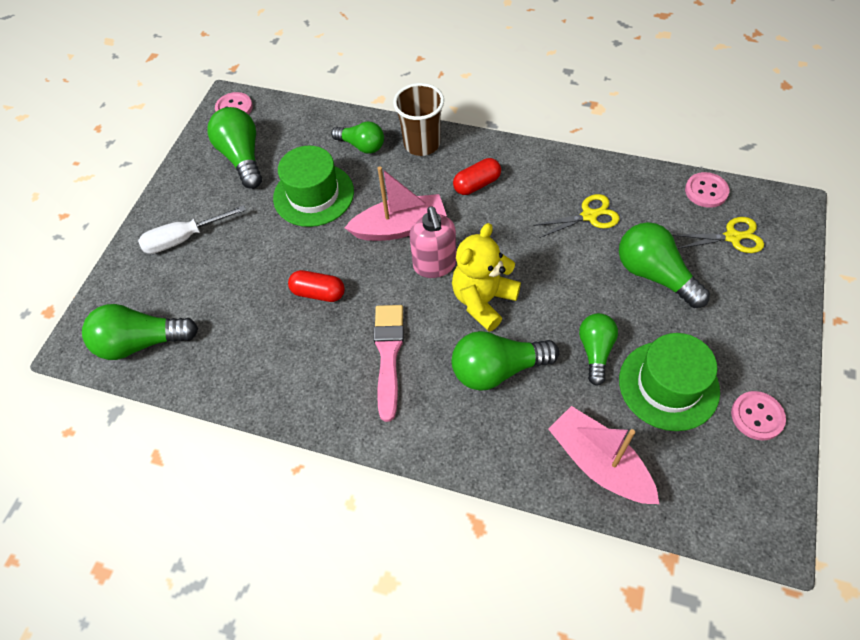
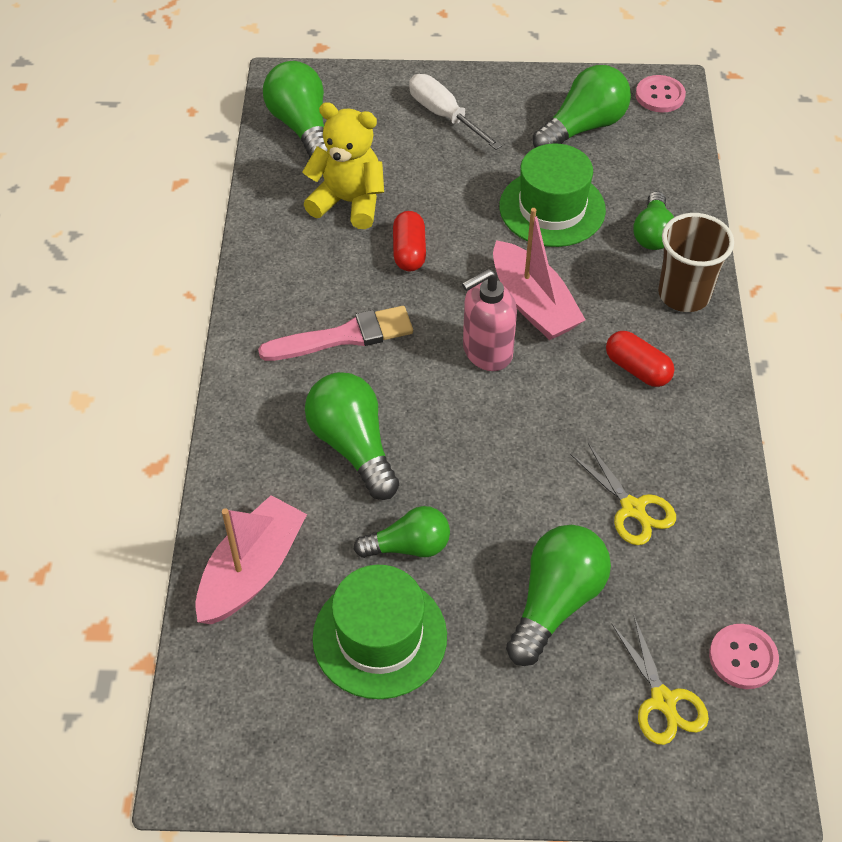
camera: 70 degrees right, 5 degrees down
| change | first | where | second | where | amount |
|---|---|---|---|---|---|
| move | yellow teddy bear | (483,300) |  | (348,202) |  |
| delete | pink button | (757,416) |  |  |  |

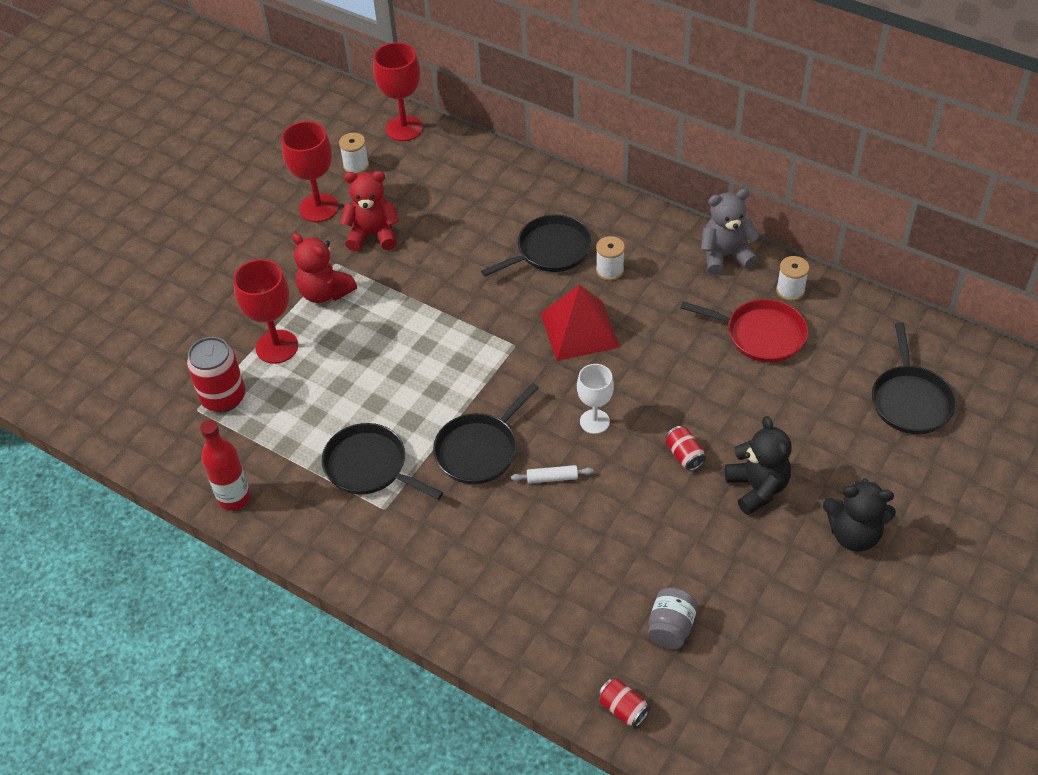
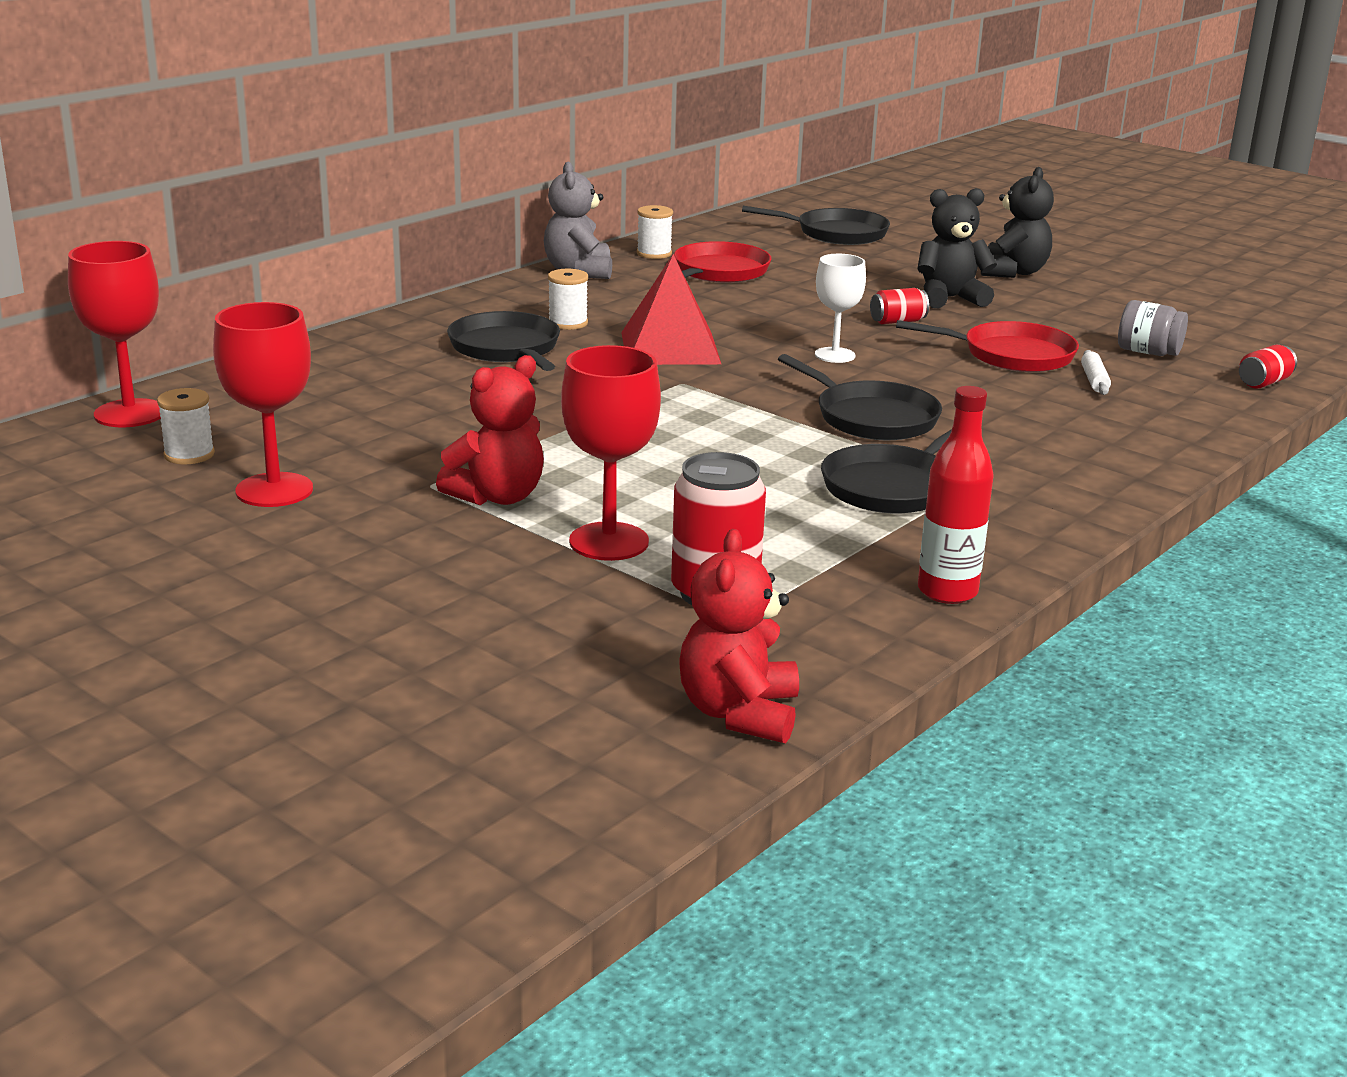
camera: 85 degrees left, 25 degrees down
| change | first | where | second | where | amount |
|---|---|---|---|---|---|
| move | red teddy bear | (373,235) |  | (739,713) |  |
| move | white rolling pin | (552,478) |  | (1094,380) |  |
| insert |  |  | red pan | (1012,355) |  |

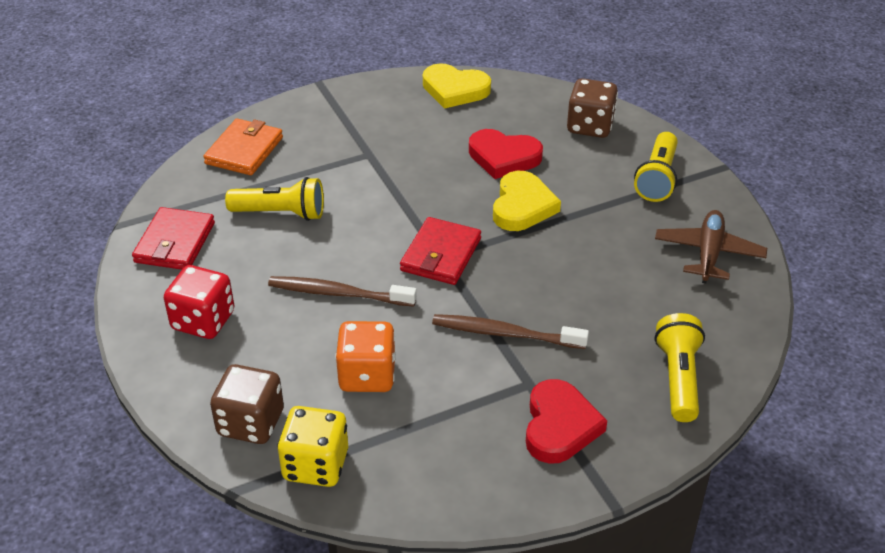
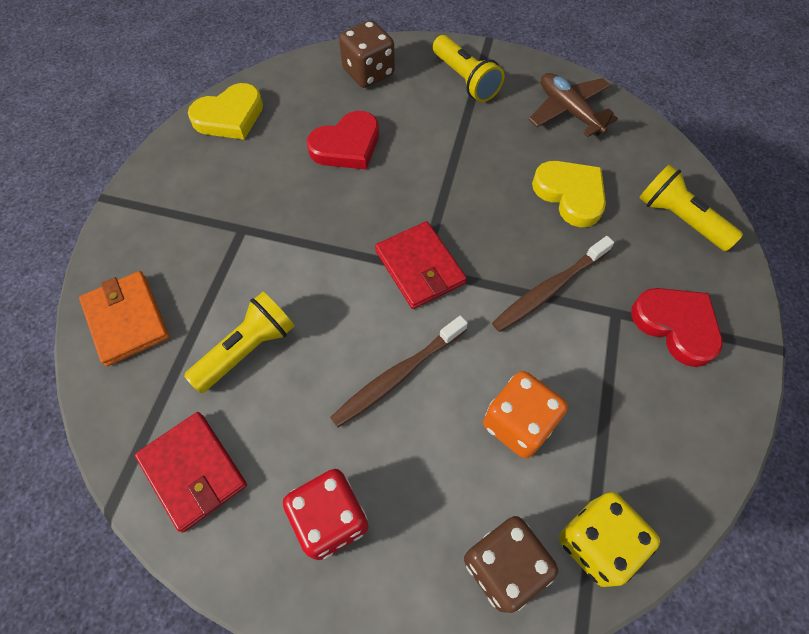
camera: 50 degrees left, 20 degrees up
| change | first | where | second | where | amount |
|---|---|---|---|---|---|
| move | yellow heart | (522,206) |  | (570,194) |  |

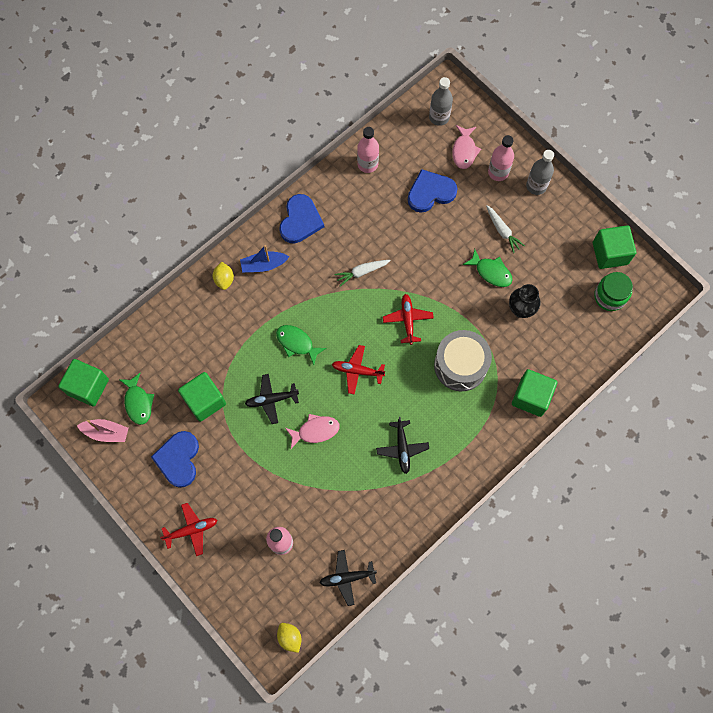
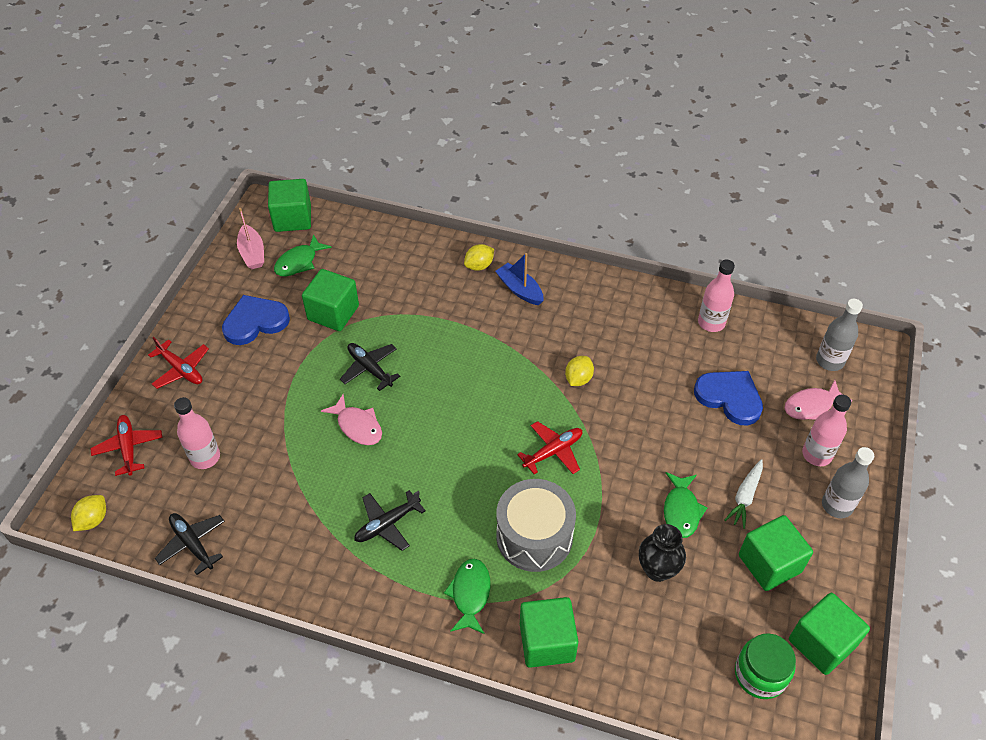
camera: 60 degrees right, 20 degrees down
| change | first | where | second | where | amount |
|---|---|---|---|---|---|
| move | green fish | (297,343) |  | (470,594) |  |
| delete | blue heart | (300,221) |  |  |  |
| move | red plane | (357,371) |  | (129,447) |  |
| replace | white carrot | (362,272) | yellow lemon | (578,379) |  |
| insert |  |  | green cube | (769,563) |  |

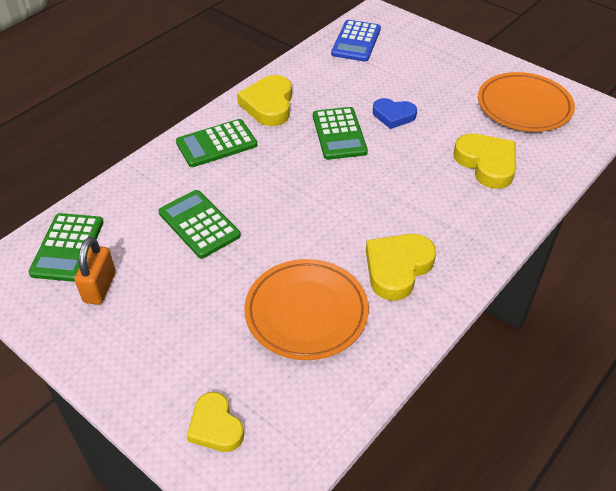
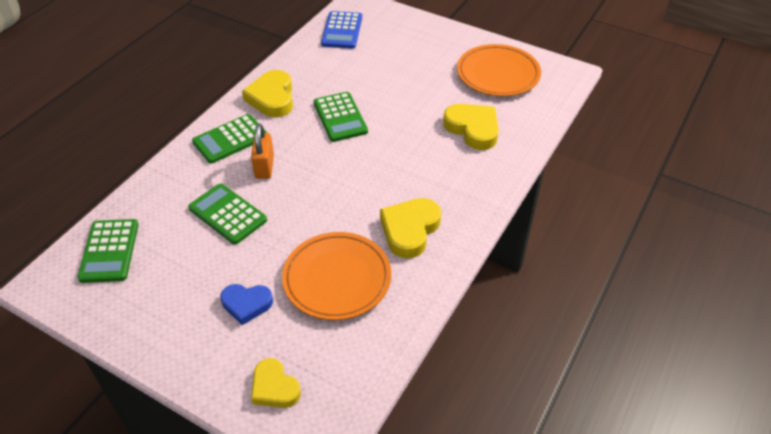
camera: 10 degrees left, 0 degrees up
| change | first | where | second | where | amount |
|---|---|---|---|---|---|
| move | orange padlock | (100,287) |  | (264,167) |  |
| move | blue heart | (393,116) |  | (246,304) |  |

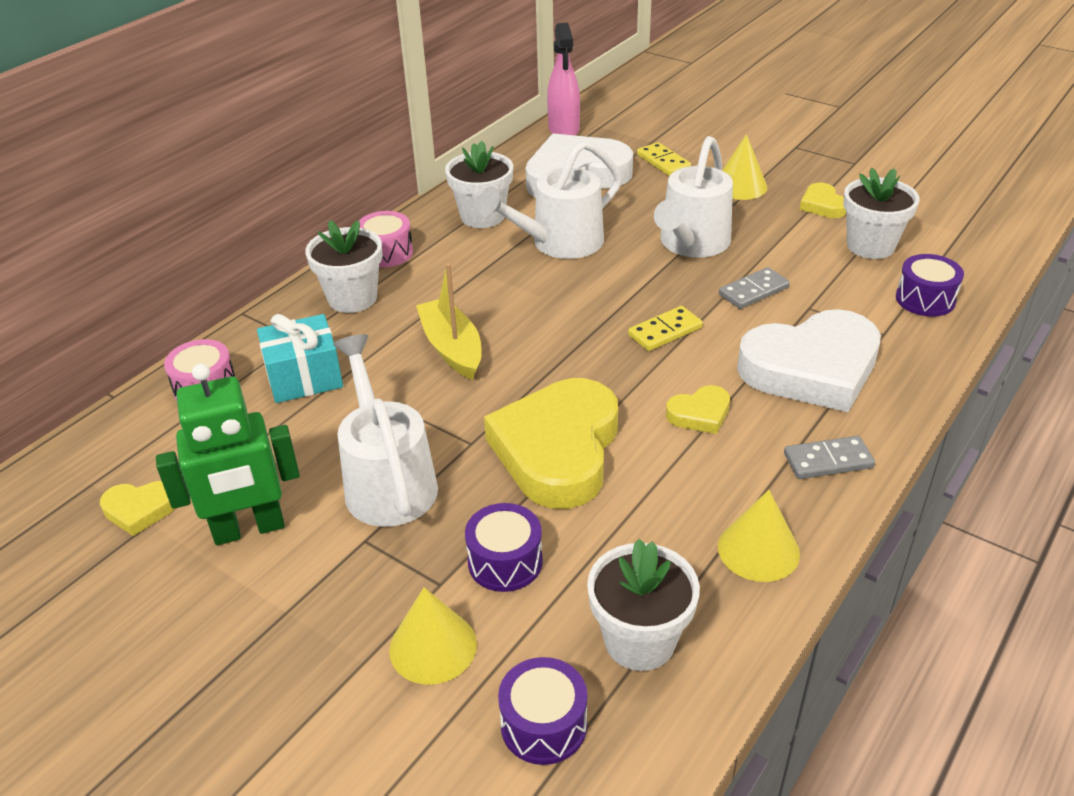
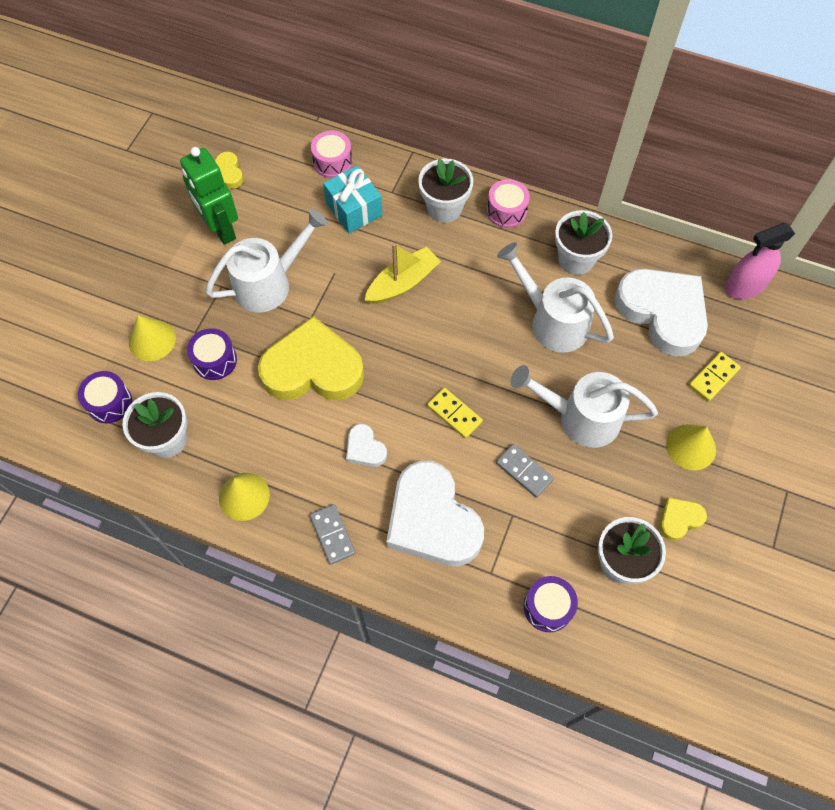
camera: 75 degrees right, 25 degrees up
| change | first | where | second | where | amount |
|---|---|---|---|---|---|
| recolor | yellow heart | (700,414) | white heart | (365,448) |  |

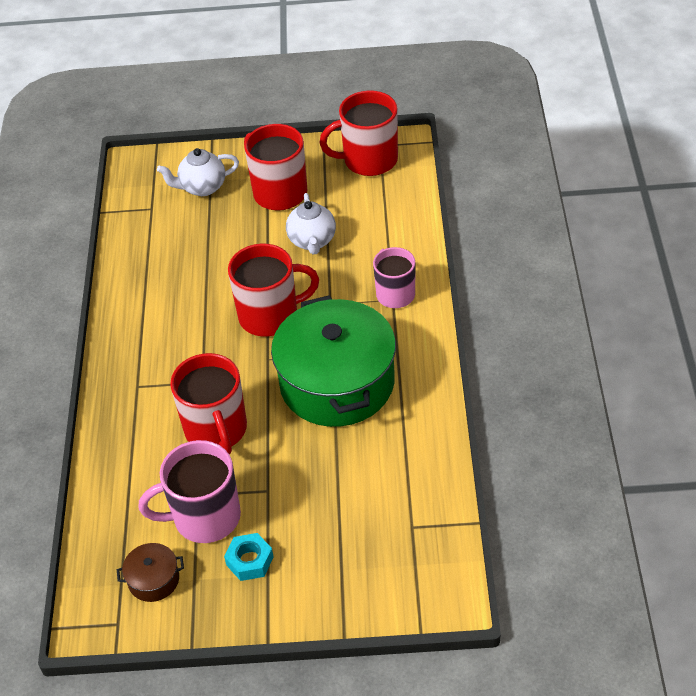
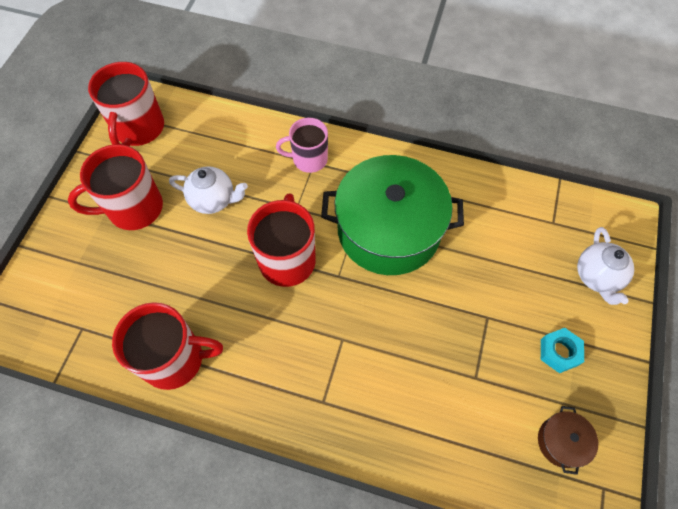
camera: 75 degrees left, 15 degrees up
| change | first | where | second | where | amount |
|---|---|---|---|---|---|
| delete | pink mug | (205,517) |  |  |  |
| move | white teapot | (202,187) |  | (597,277) |  |
| move | red mug | (216,430) |  | (174,359) |  |

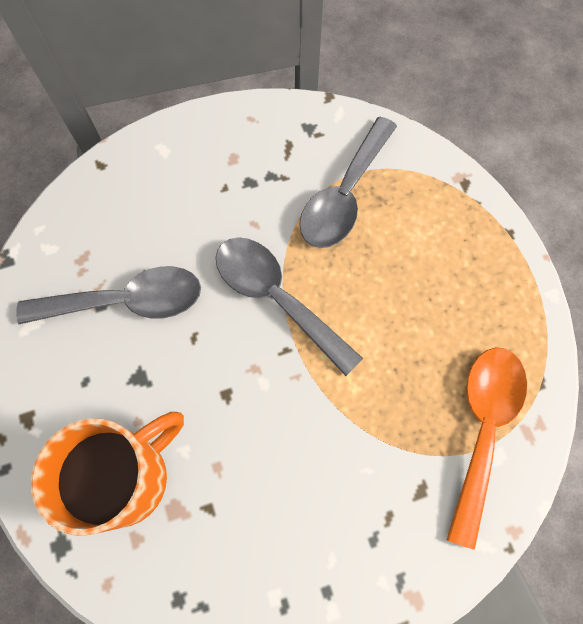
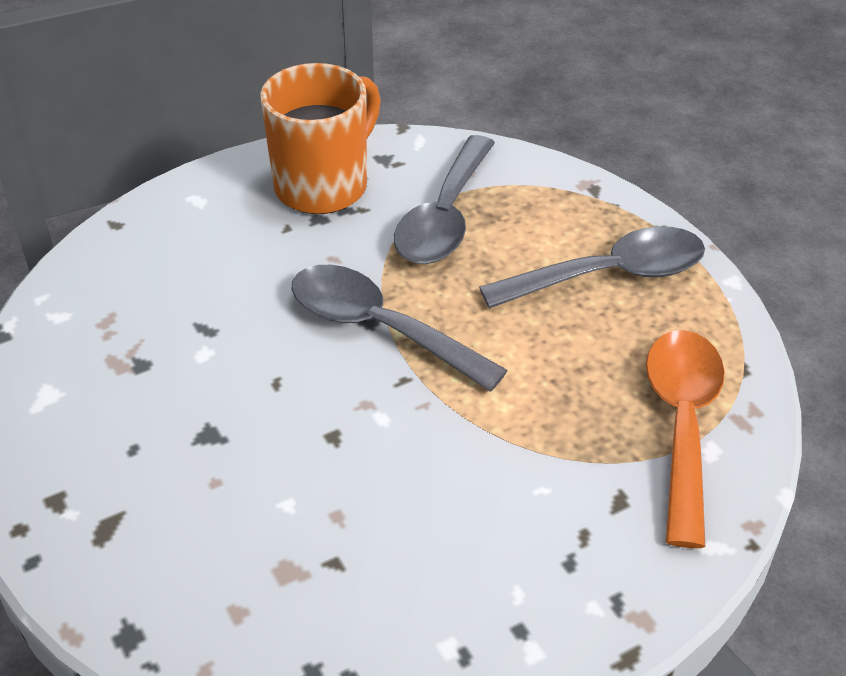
camera: 10 degrees left, 25 degrees down
| change | first | where | second | where | amount |
|---|---|---|---|---|---|
| move | grey spoon | (126,302) |  | (609,275) |  |
| move | orange mug | (128,477) |  | (324,185) |  |

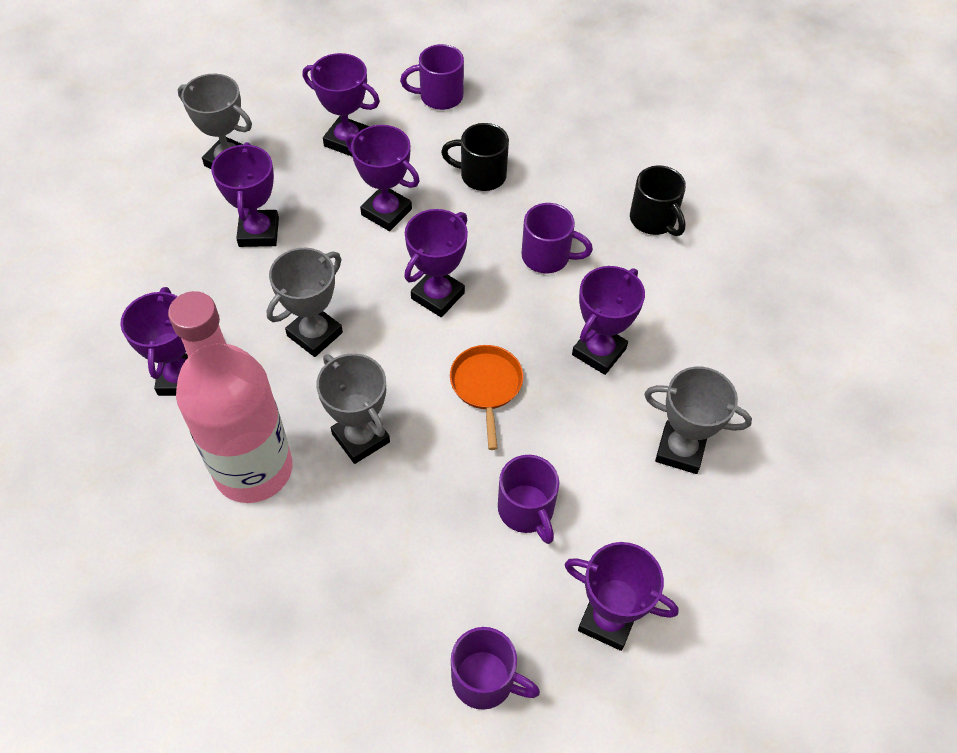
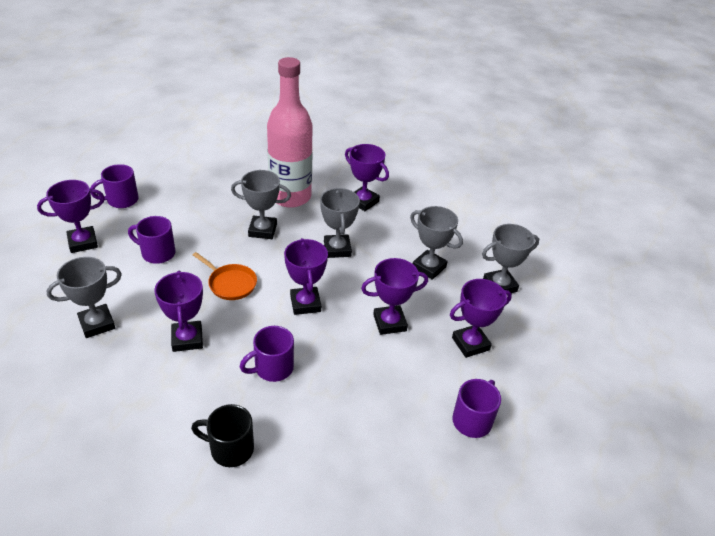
camera: 130 degrees right, 15 degrees down
| change | first | where | second | where | amount |
|---|---|---|---|---|---|
| recolor | purple trophy | (258,232) | grey trophy | (429,267) |  |
| delete | black mug | (481,175) |  |  |  |

